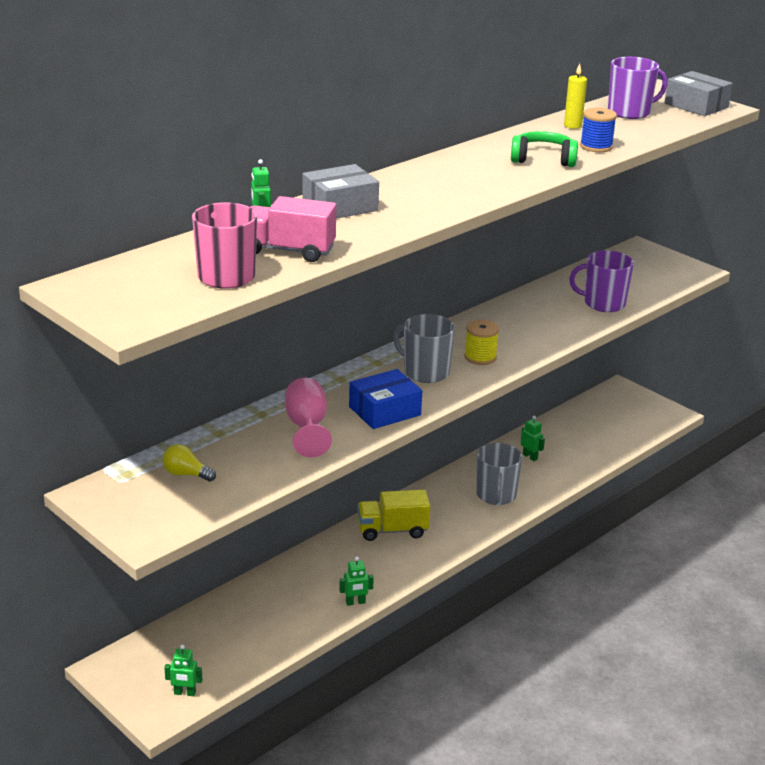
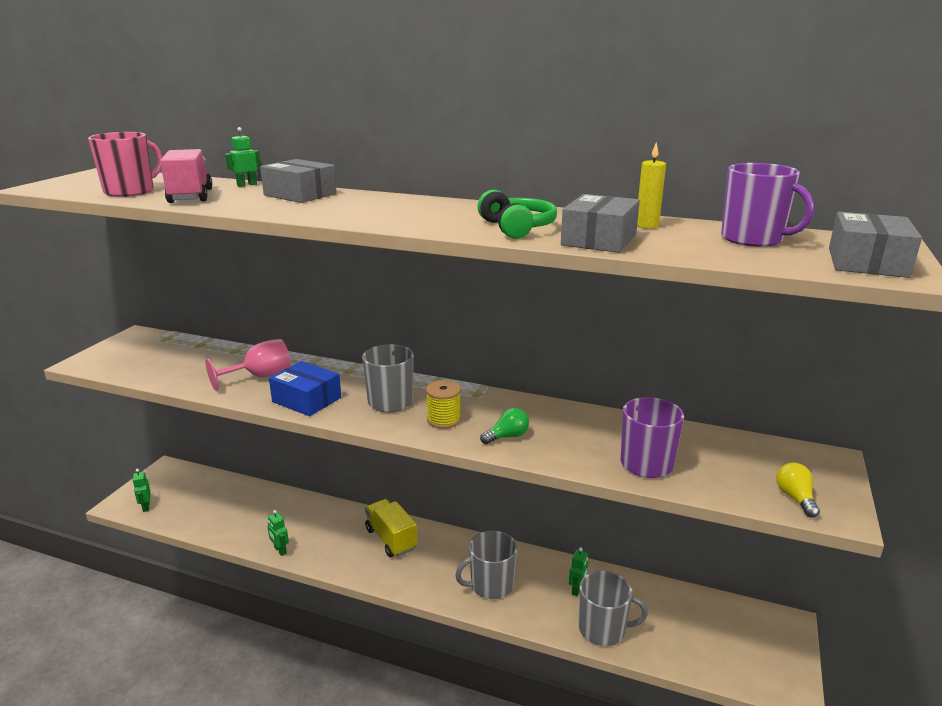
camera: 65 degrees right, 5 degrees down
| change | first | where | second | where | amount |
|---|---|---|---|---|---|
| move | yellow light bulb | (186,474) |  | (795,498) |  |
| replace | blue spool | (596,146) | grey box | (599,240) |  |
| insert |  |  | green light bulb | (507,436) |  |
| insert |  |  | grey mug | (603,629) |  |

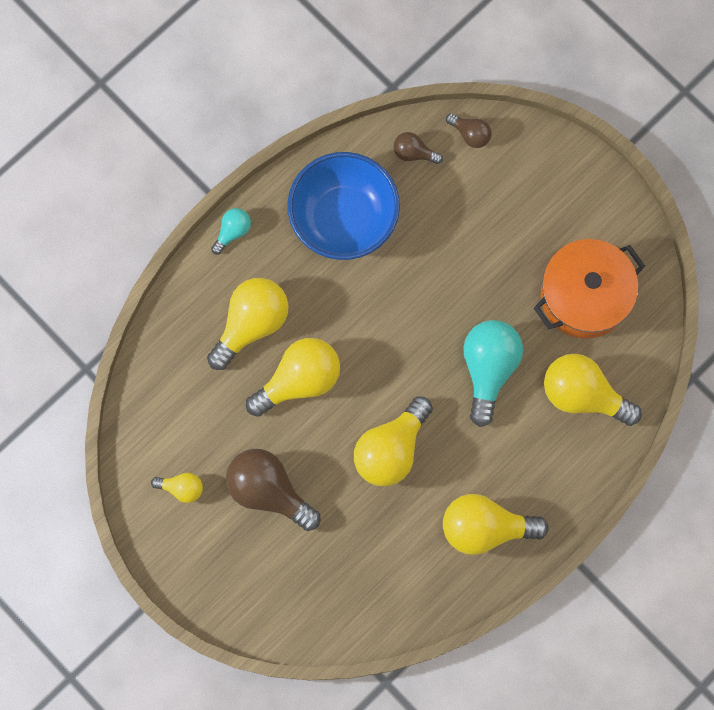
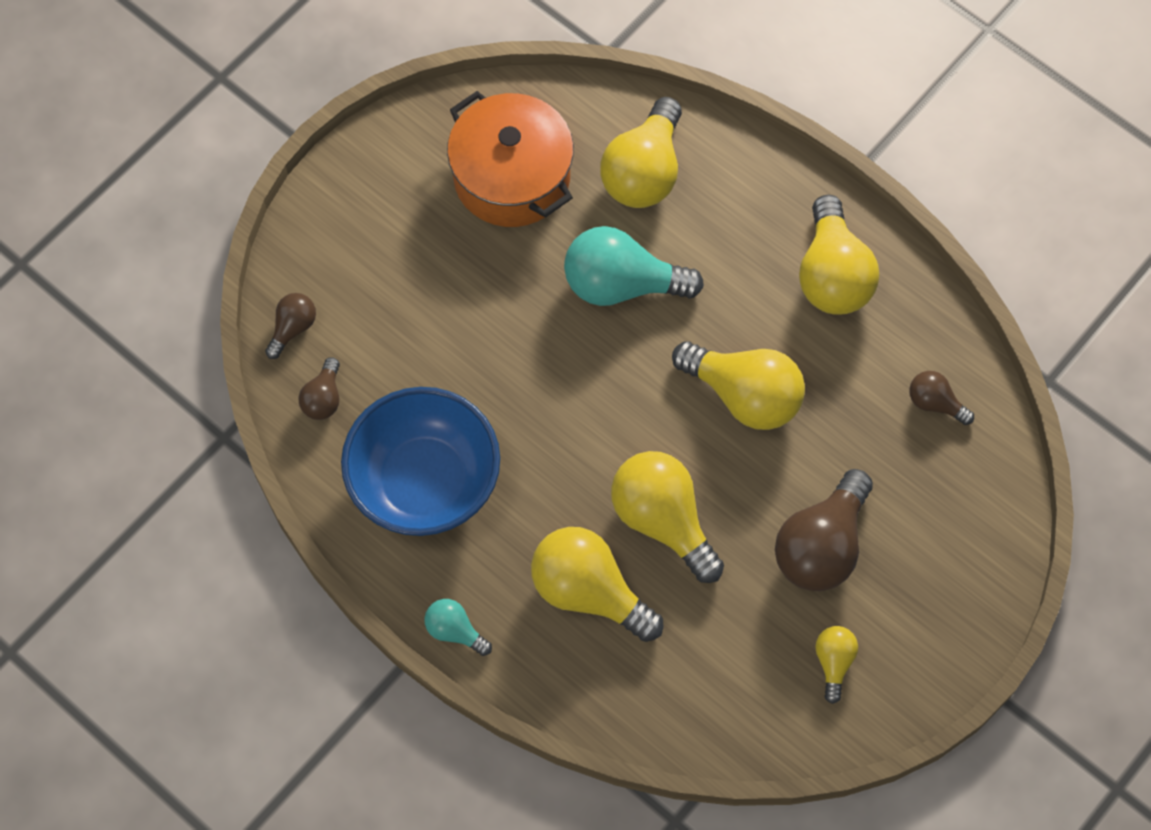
camera: 95 degrees left, 10 degrees down
| change | first | where | second | where | amount |
|---|---|---|---|---|---|
| insert |  |  | brown light bulb | (935,403) |  |

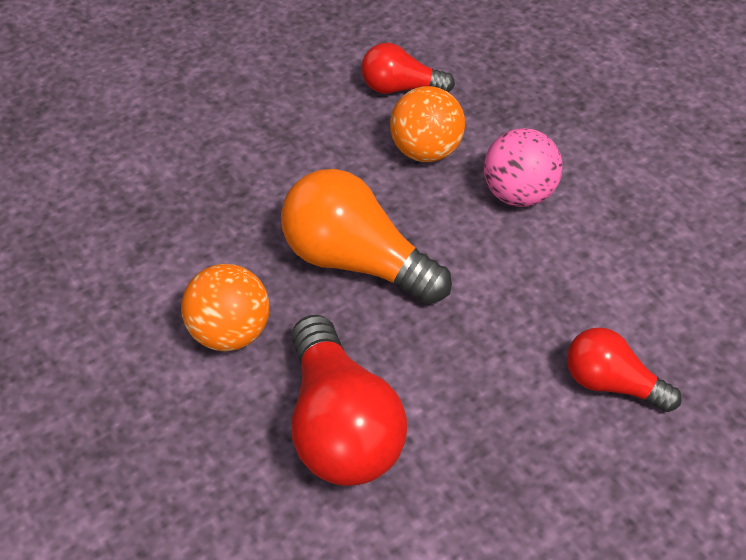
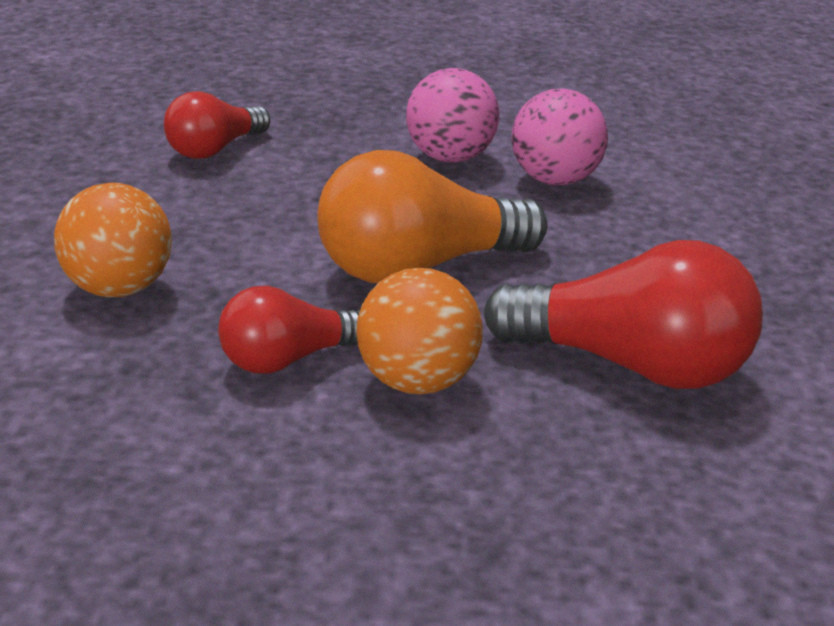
camera: 55 degrees left, 20 degrees down
| change | first | where | second | where | amount |
|---|---|---|---|---|---|
| move | orange ball | (425,151) |  | (118,289) |  |
| move | red light bulb | (611,383) |  | (288,359) |  |
| insert |  |  | pink ball | (555,180) |  |

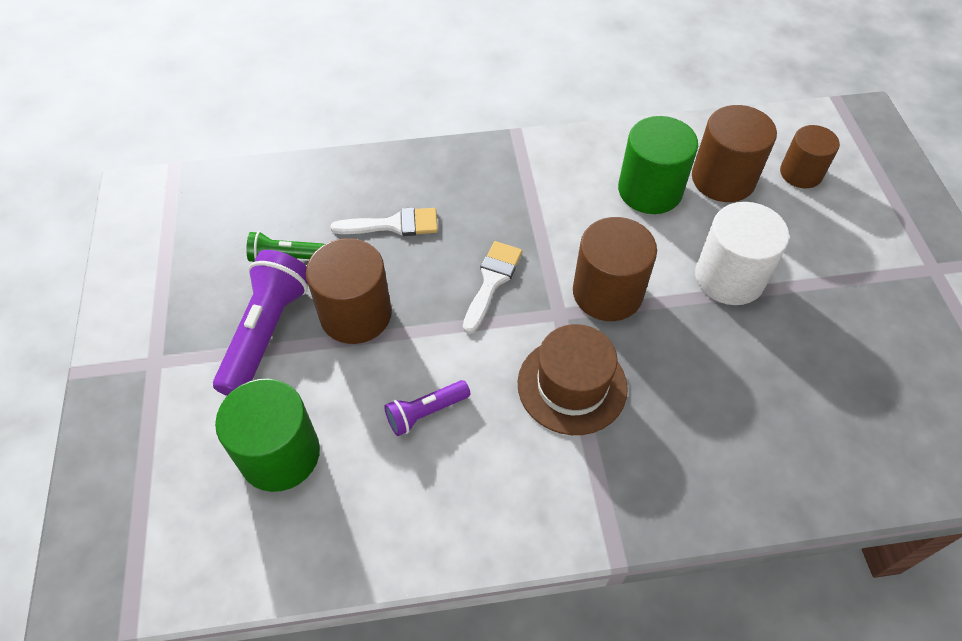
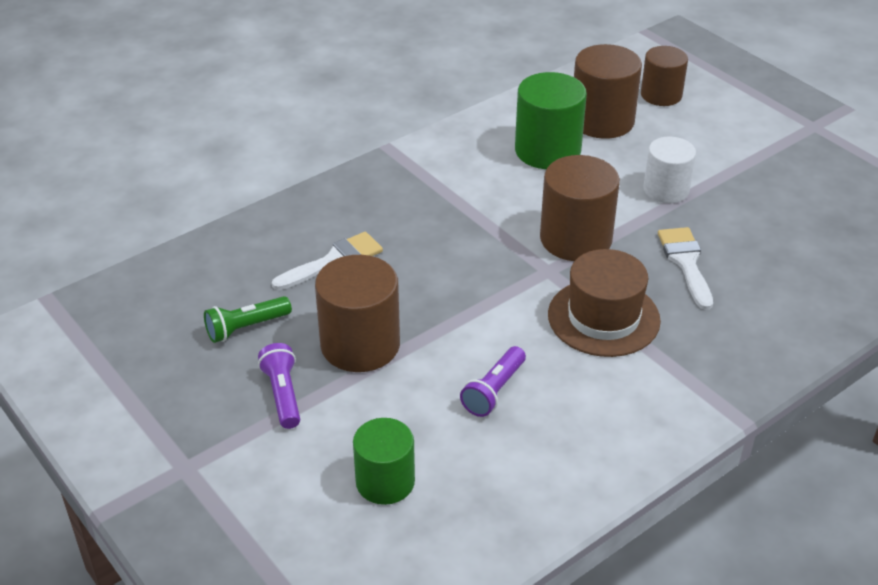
camera: 30 degrees left, 15 degrees down
| change | first | where | second | where | amount |
|---|---|---|---|---|---|
| resize | purple flashlight | (266,332) |  | (282,394) | x0.55 |
| resize | green cylinder | (280,454) |  | (385,482) | x0.66 |
| move | white brush | (492,281) |  | (685,262) |  |
| resize | white cylinder | (729,277) |  | (666,190) | x0.66 |

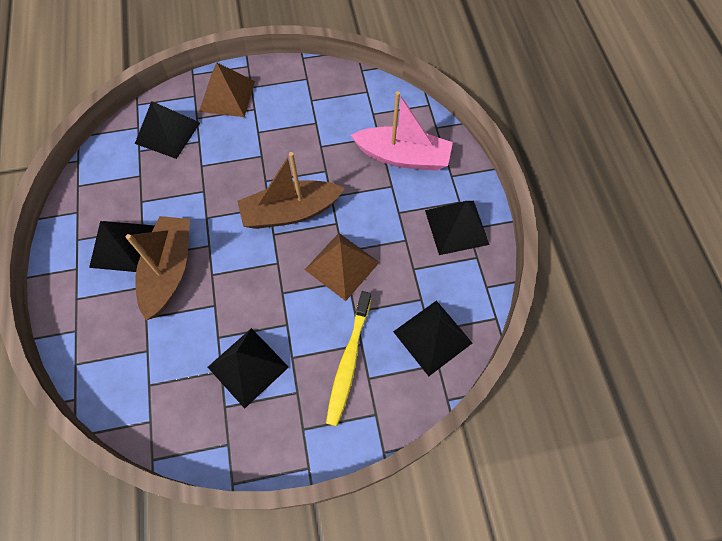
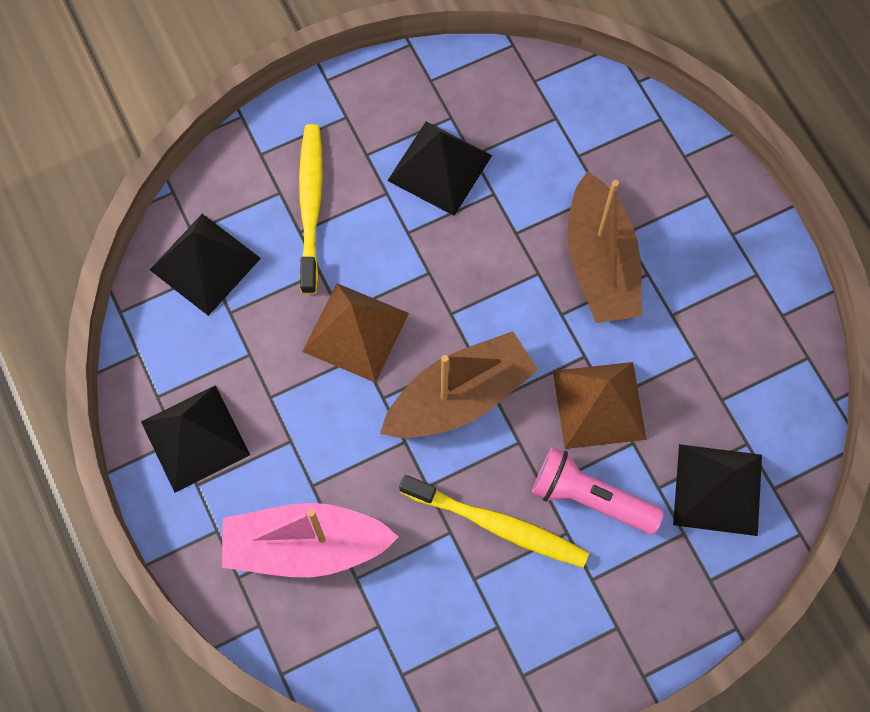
camera: 165 degrees right, 5 degrees up
| change | first | where | second | where | amount |
|---|---|---|---|---|---|
| delete | black pyramid | (122,246) |  |  |  |
| move | brown pyramid | (227,96) |  | (599,404) |  |
| insert |  |  | yellow toothbrush | (498,525) |  |
| insert |  |  | pink flashlight | (590,498) |  |

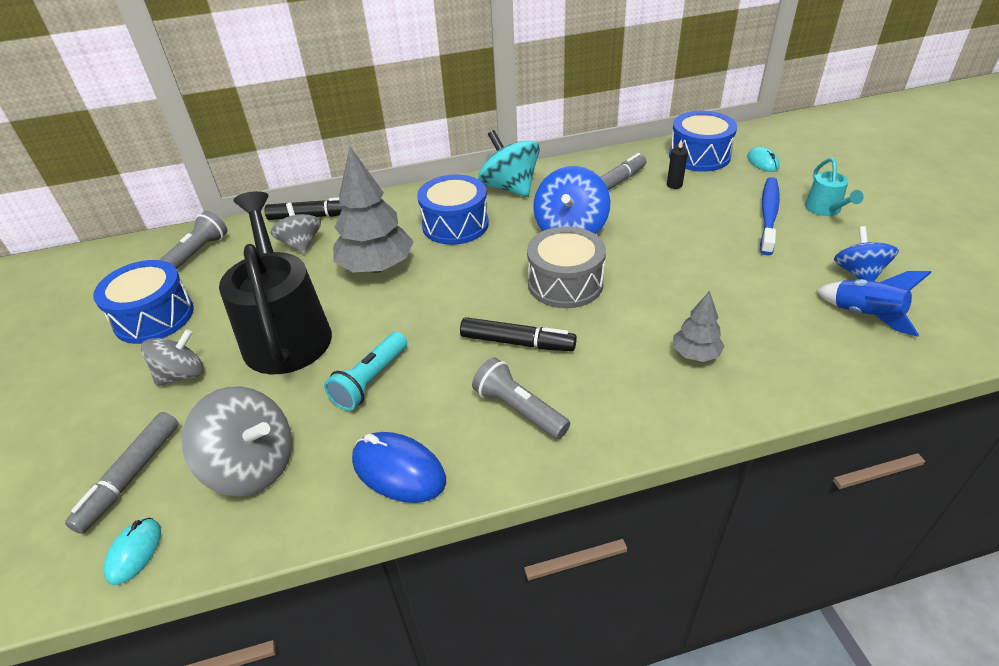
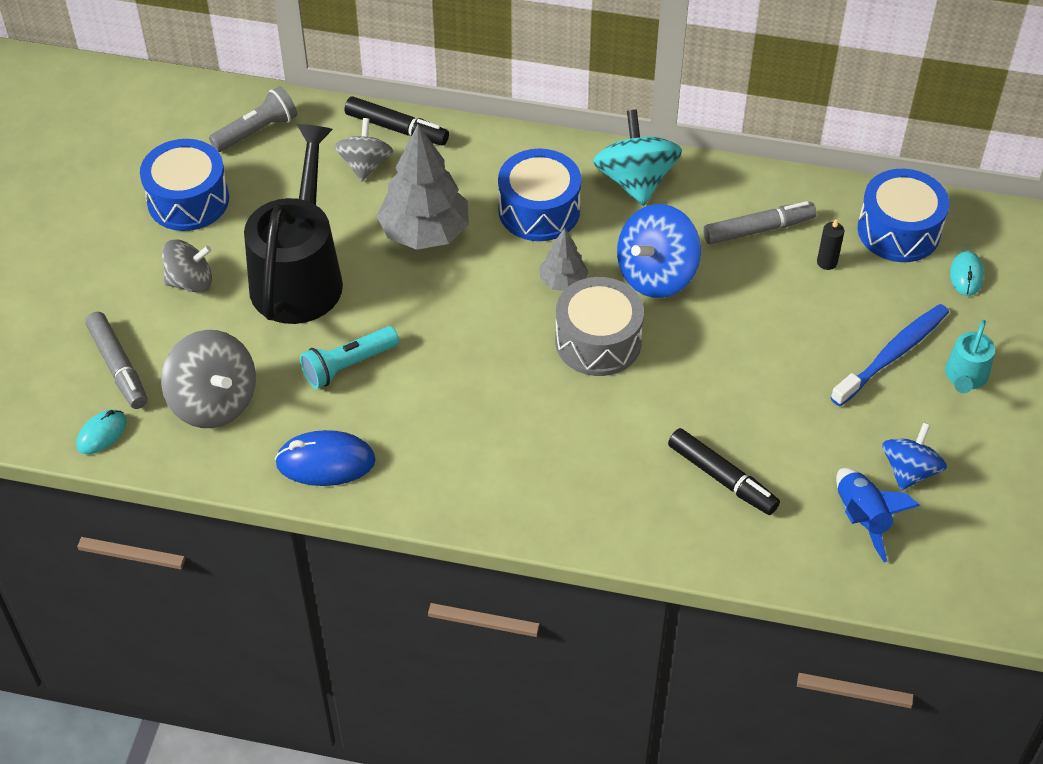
camera: 25 degrees right, 10 degrees up
| change | first | where | second | where | amount |
|---|---|---|---|---|---|
| rotate | grey marker | (131,476) |  | (118,366) | 75 degrees counterclockwise |
| rotate | blue mouse | (398,470) |  | (325,462) | 60 degrees counterclockwise |
| move | black marker | (517,342) |  | (721,477) |  |
| delete | grey flashlight | (519,409) |  |  |  |
| move | grey tree | (695,354) |  | (563,282) |  |

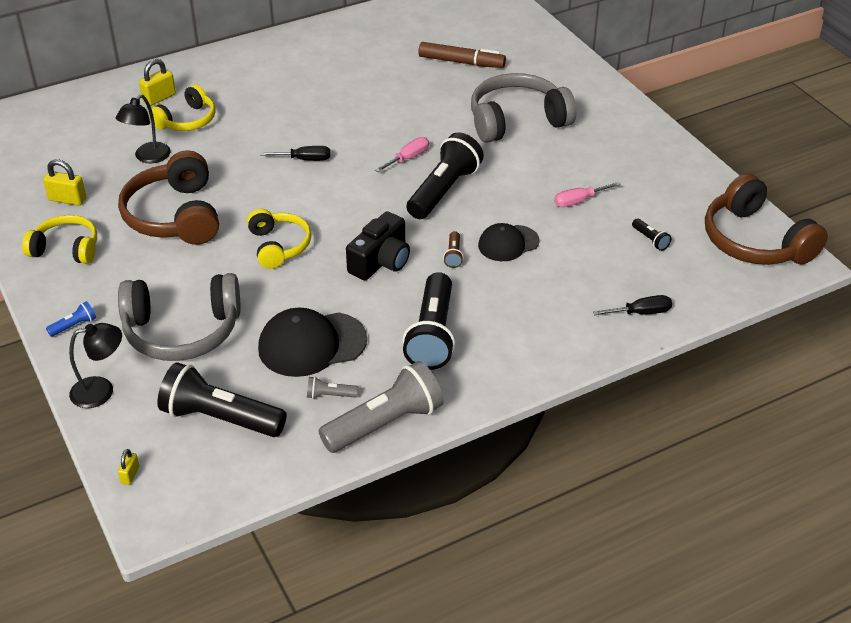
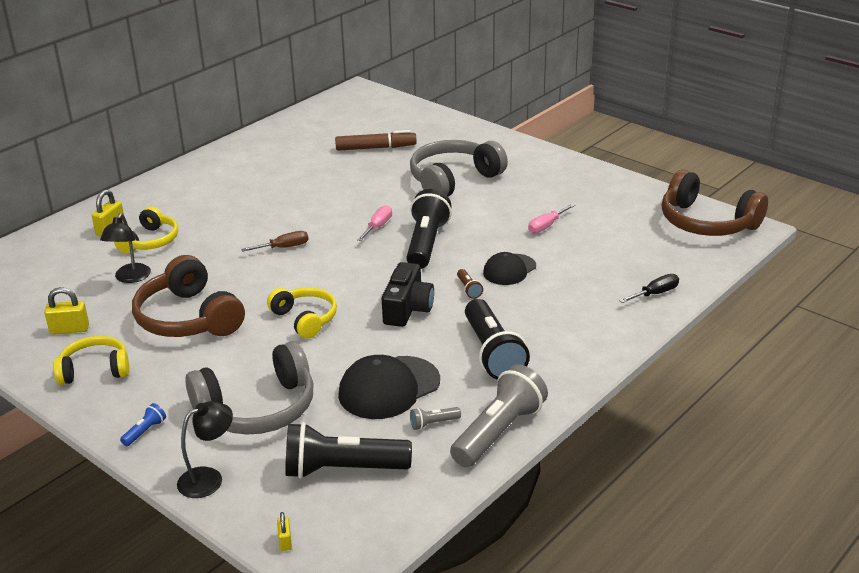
camera: 20 degrees left, 10 degrees down
| change | first | where | second | where | amount |
|---|---|---|---|---|---|
| recolor | black screwdriver | (305,159) | brown screwdriver | (284,247) |  |
| delete | black flashlight | (650,240) |  |  |  |

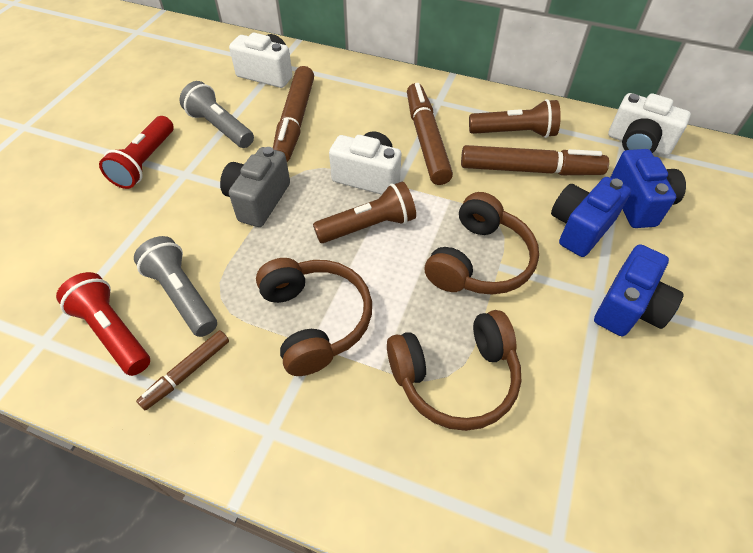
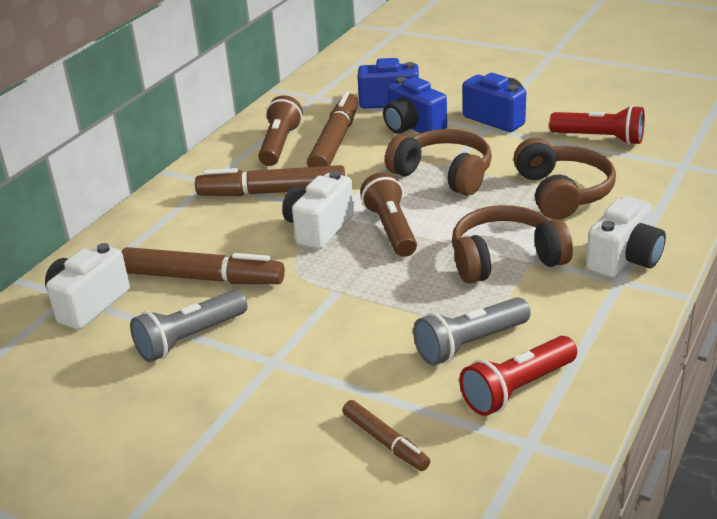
camera: 80 degrees left, 20 degrees down
| change | first | where | second | where | amount |
|---|---|---|---|---|---|
| move | red flashlight | (145,163) |  | (600,138) |  |
| move | brown marker | (187,372) |  | (385,441) |  |
| delete | grey camera | (258,200) |  |  |  |
| move | white camera | (638,144) |  | (624,259) |  |

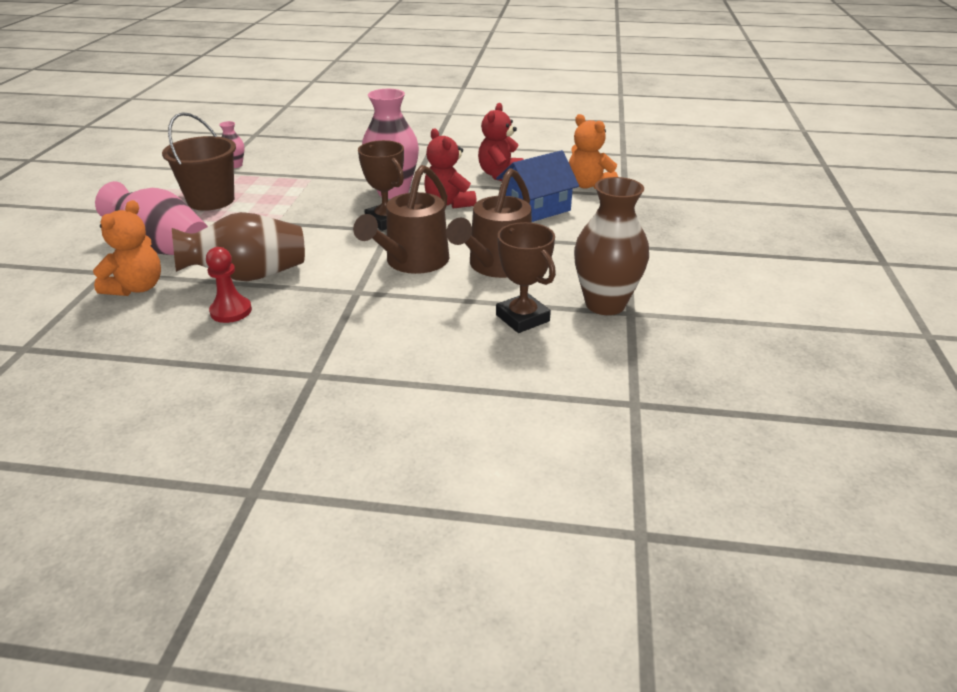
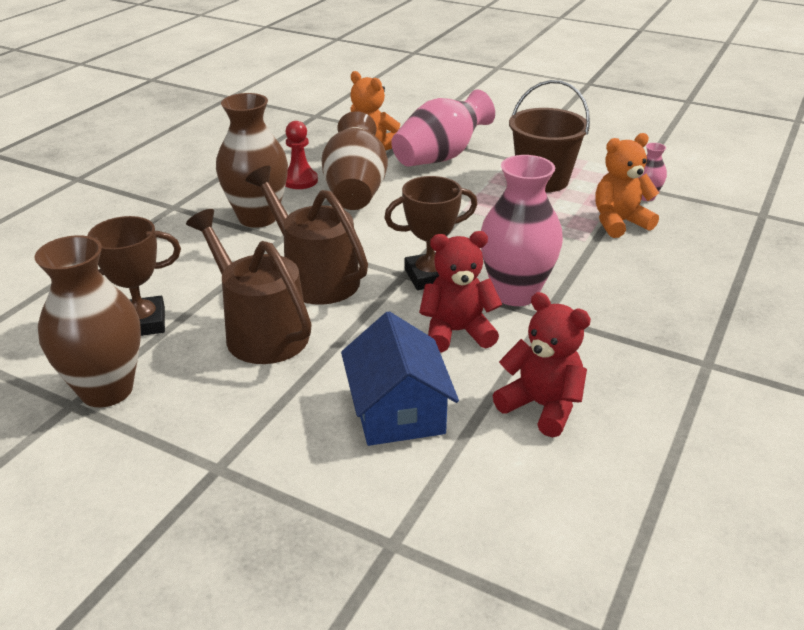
camera: 110 degrees right, 0 degrees up
| change | first | where | second | where | amount |
|---|---|---|---|---|---|
| move | orange teddy bear | (588,185) |  | (619,223) |  |
| insert |  |  | brown vase | (258,218) |  |

